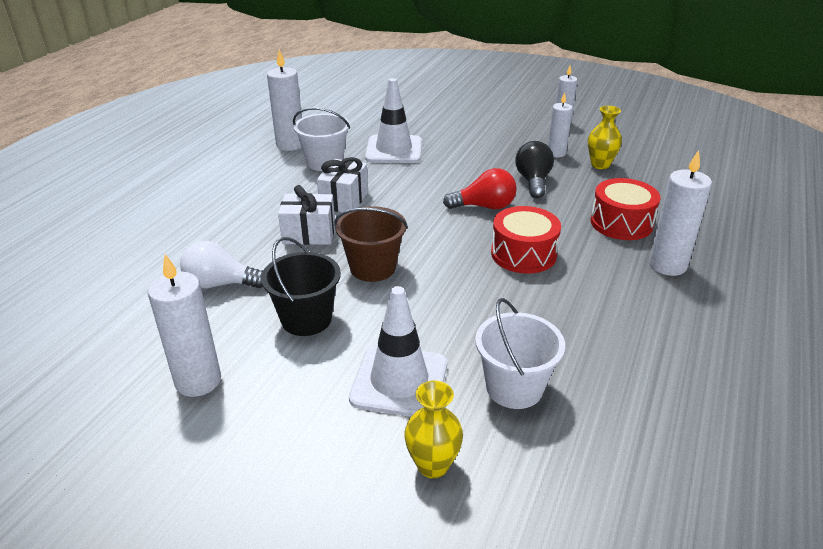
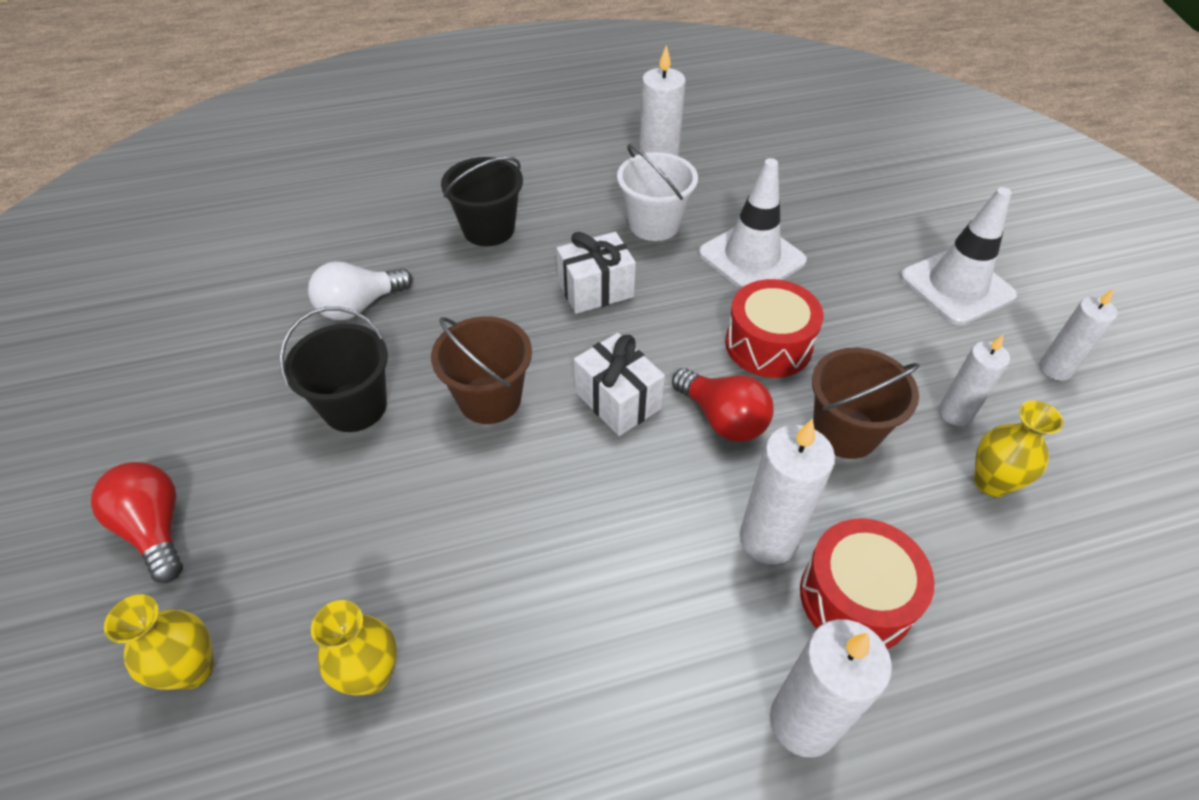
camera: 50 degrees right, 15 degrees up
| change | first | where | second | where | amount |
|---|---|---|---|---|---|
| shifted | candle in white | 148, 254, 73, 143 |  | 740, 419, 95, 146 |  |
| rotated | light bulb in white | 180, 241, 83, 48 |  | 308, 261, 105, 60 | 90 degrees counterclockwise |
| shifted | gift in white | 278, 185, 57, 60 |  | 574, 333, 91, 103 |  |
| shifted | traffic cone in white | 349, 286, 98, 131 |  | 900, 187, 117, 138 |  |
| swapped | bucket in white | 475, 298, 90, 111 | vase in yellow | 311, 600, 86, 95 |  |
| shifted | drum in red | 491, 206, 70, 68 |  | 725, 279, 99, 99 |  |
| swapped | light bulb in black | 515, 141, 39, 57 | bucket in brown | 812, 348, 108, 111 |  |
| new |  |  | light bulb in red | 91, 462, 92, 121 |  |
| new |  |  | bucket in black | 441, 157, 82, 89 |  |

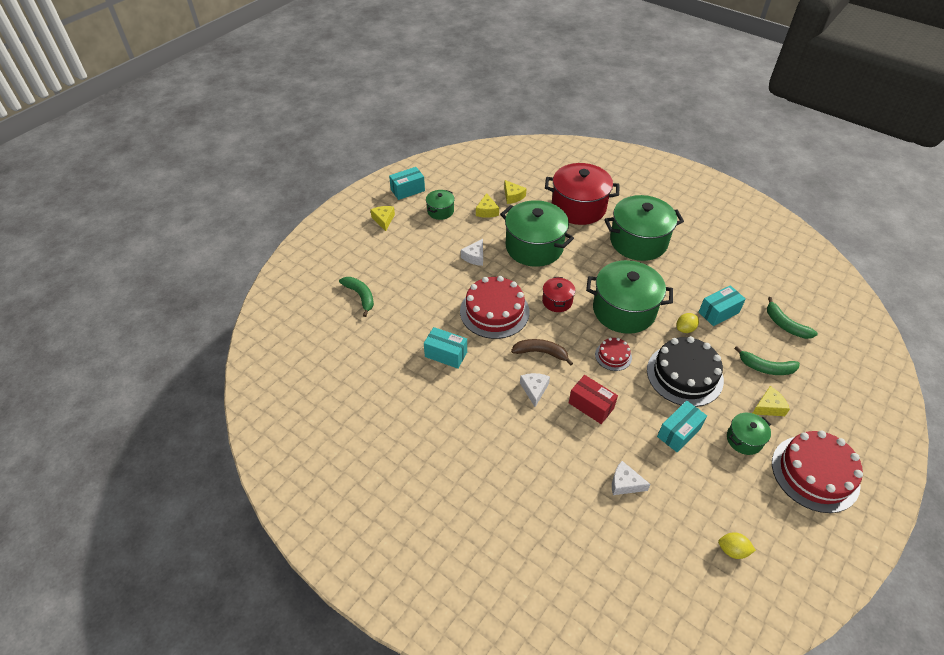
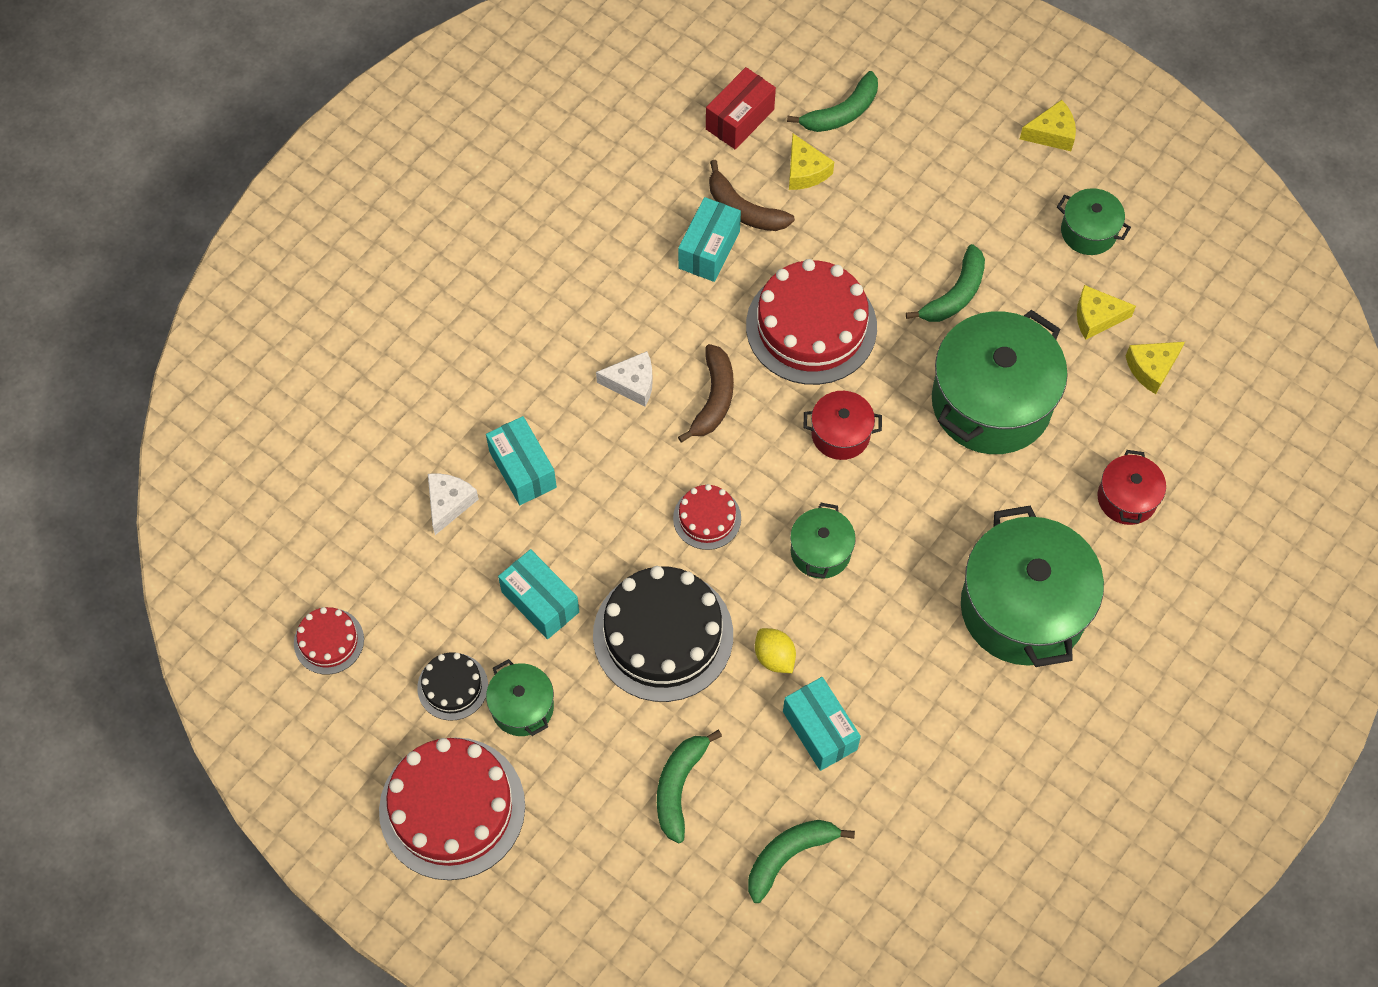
camera: 90 degrees right, 15 degrees up
| change | first | where | second | where | amount |
|---|---|---|---|---|---|
| shifted | box in turquoise | 389, 167, 36, 33 |  | 486, 416, 71, 89 |  |
| swapped | cheese in white | 461, 239, 22, 27 | banana in green | 906, 244, 79, 78 |  |
| scaled | pot in red | 545, 163, 74, 62 |  | 1098, 450, 68, 75 | x0.49 |
| shifted | box in red | 569, 375, 49, 49 |  | 706, 67, 70, 82 |  |
| scaled | pot in green | 586, 260, 87, 74 |  | 790, 503, 66, 76 | x0.49 |
| swapped | lemon in yellow | 718, 532, 38, 27 | cake in red | 294, 607, 70, 68 |  |
| shifted | cheese in yellow | 753, 386, 37, 30 |  | 789, 134, 45, 56 |  |
| new |  |  | cake in black | 417, 652, 71, 69 |  |
| new |  |  | banana in brown | 709, 160, 86, 71 |  |

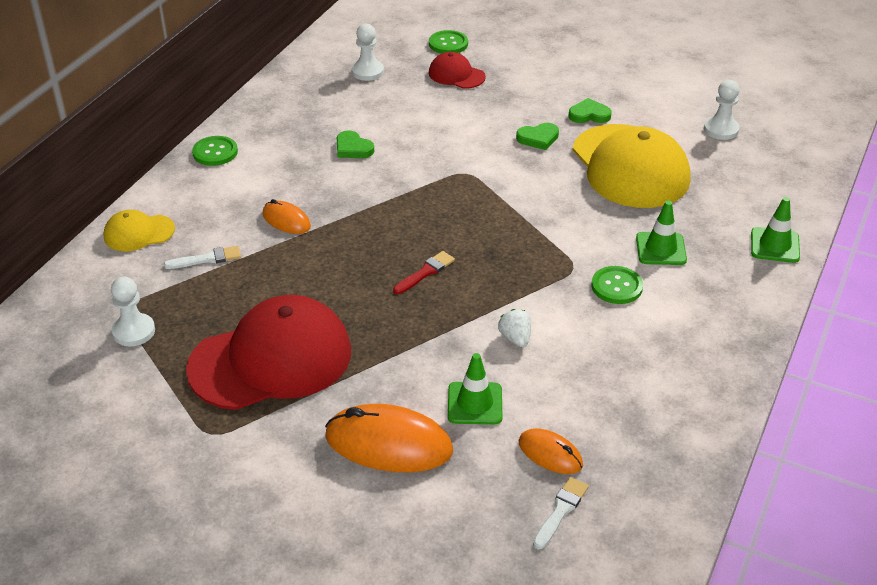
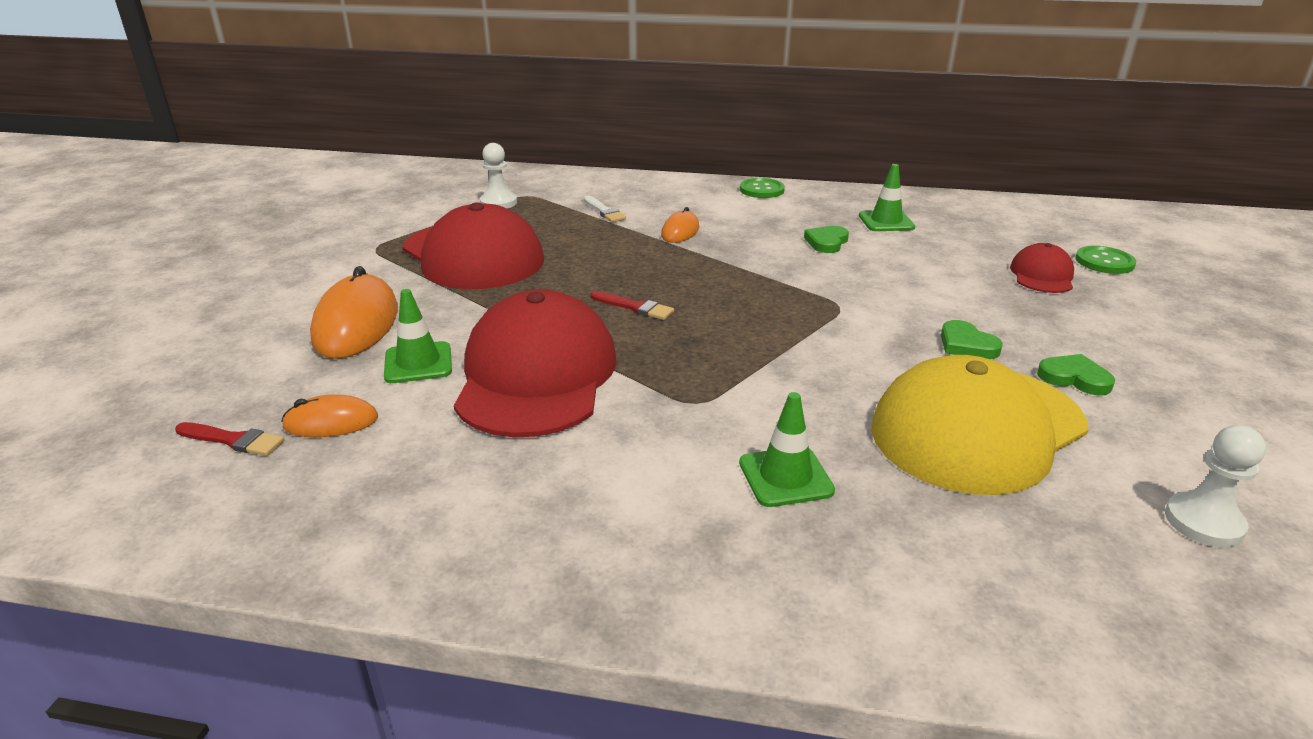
camera: 75 degrees right, 10 degrees down
| change | first | where | second | where | amount |
|---|---|---|---|---|---|
| gone | cap in yellow | 104, 210, 71, 42 |  |  |  |
| gone | pawn in white | 352, 23, 32, 58 |  |  |  |
| swapped | strawberry in white | 498, 309, 33, 38 | cap in red | 454, 290, 162, 148 |  |
| rotated | mouse in orange | 519, 429, 64, 45 |  | 281, 394, 97, 43 | 60 degrees clockwise |
| repainted | brush in white | 533, 477, 56, 72 | brush in red | 175, 422, 109, 34 |  |
| rotated | heart in green | 568, 98, 44, 25 |  | 1037, 354, 78, 41 | 45 degrees counterclockwise |
| gone | button in green | 591, 266, 52, 38 |  |  |  |
| shifted | traffic cone in green | 751, 197, 49, 66 |  | 859, 164, 56, 67 |  |

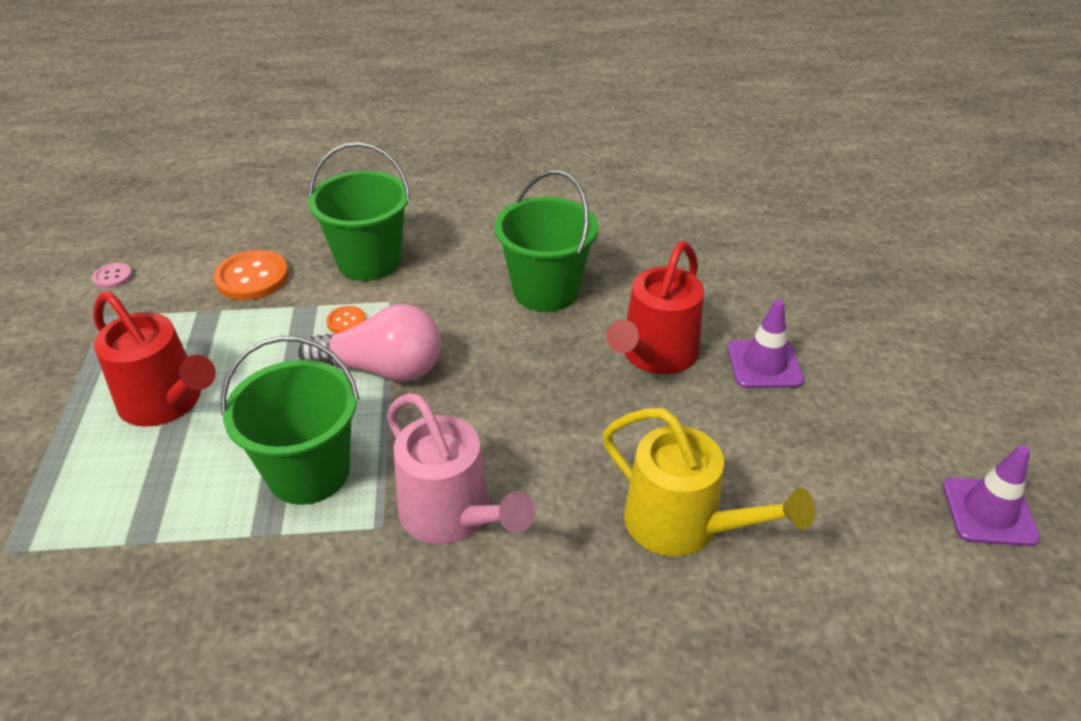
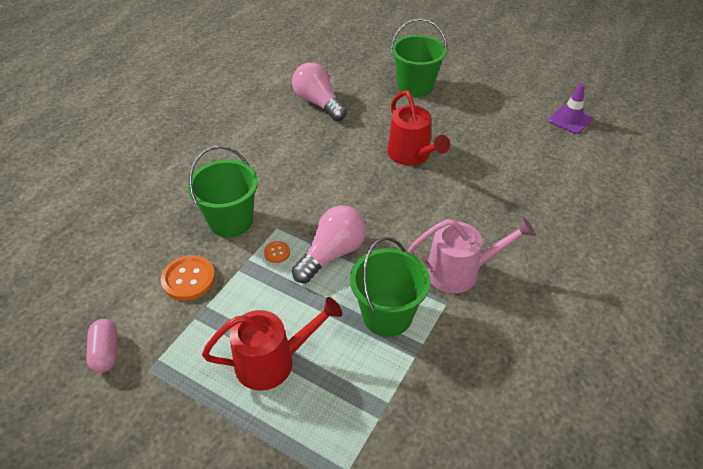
camera: 55 degrees left, 5 degrees up
| change | first | where | second | where | amount |
|---|---|---|---|---|---|
| swapped | button in pink | 92, 263, 40, 26 | capsule in pink | 86, 319, 31, 54 |  |
| shifted | bucket in green | 494, 171, 104, 141 |  | 391, 18, 56, 79 |  |
| gone | watering can in yellow | 602, 408, 213, 148 |  |  |  |
| gone | traffic cone in purple | 728, 299, 76, 89 |  |  |  |
| new |  |  | light bulb in pink | 292, 62, 55, 59 |  |

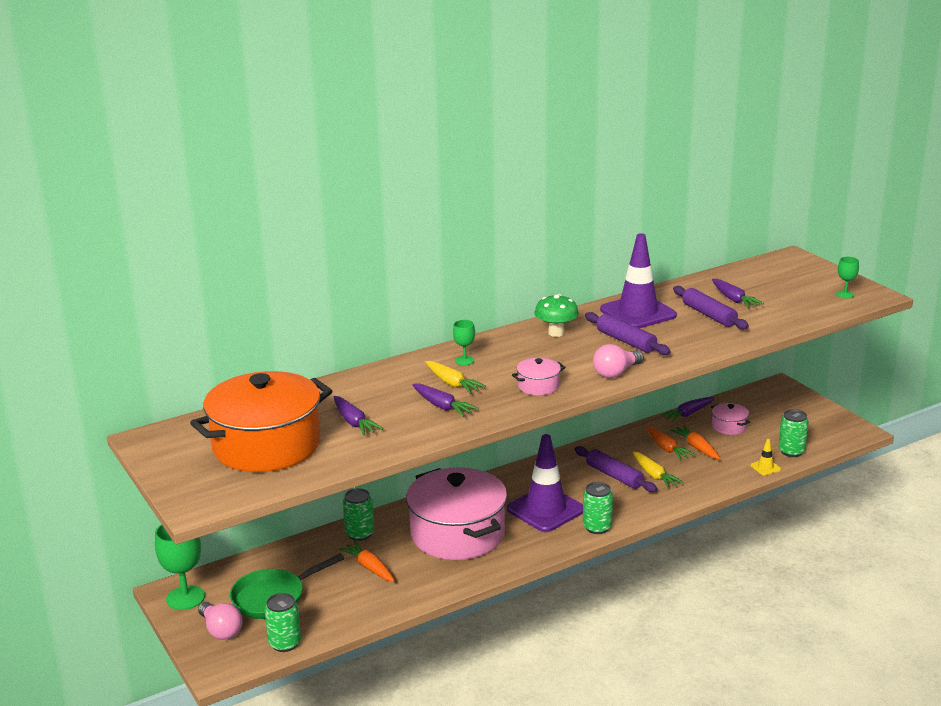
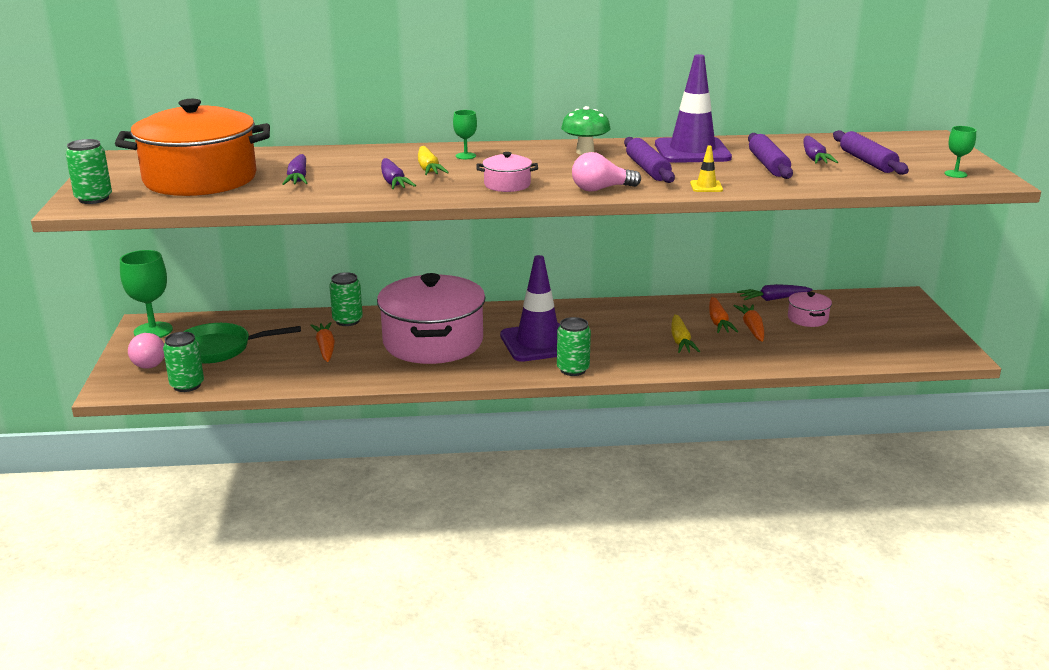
camera: 25 degrees right, 0 degrees up
| change | first | where | second | where | amount |
|---|---|---|---|---|---|
| shifted | rolling pin in purple | 575, 446, 82, 46 |  | 833, 130, 76, 45 |  |
| shifted | traffic cone in yellow | 751, 439, 30, 36 |  | 690, 145, 33, 47 |  |
| shifted | can in green | 778, 409, 31, 48 |  | 66, 139, 46, 65 |  |

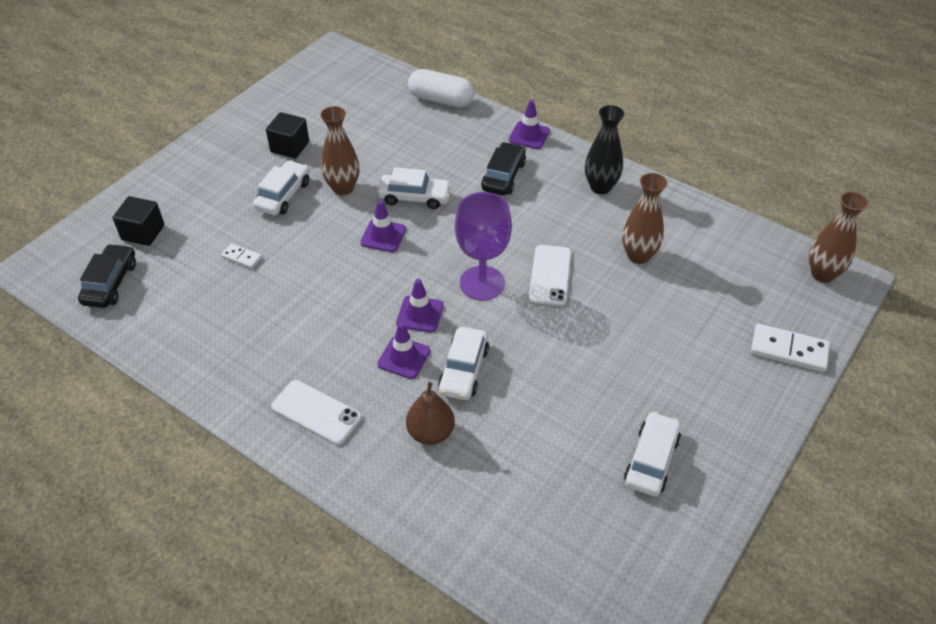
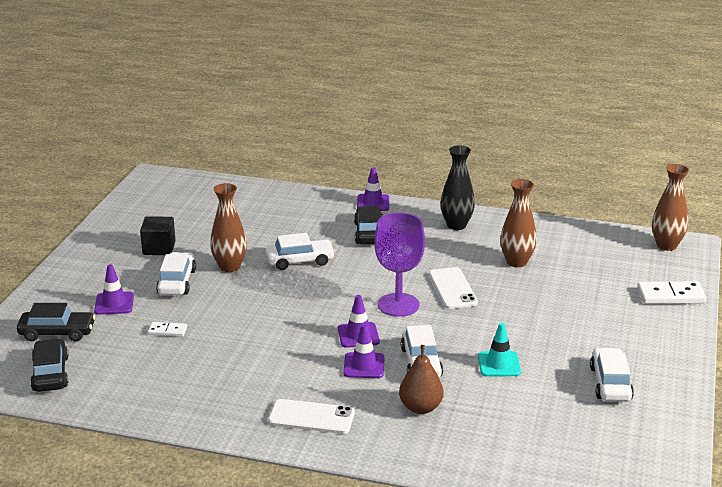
camera: 20 degrees left, 20 degrees down
| change | first | where | second | where | amount |
|---|---|---|---|---|---|
| swapped | cube in black | 112, 196, 52, 50 | car in black | 17, 303, 78, 38 |  |
| shifted | traffic cone in purple | 360, 200, 46, 52 |  | 94, 264, 40, 51 |  |
| gone | capsule in white | 408, 69, 66, 38 |  |  |  |
| new |  |  | traffic cone in turquoise | 478, 323, 43, 53 |  |

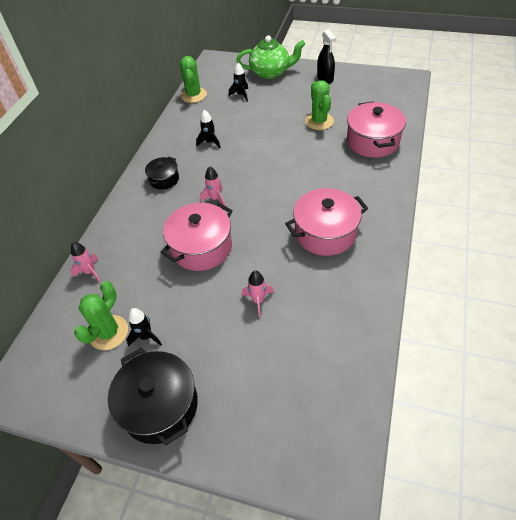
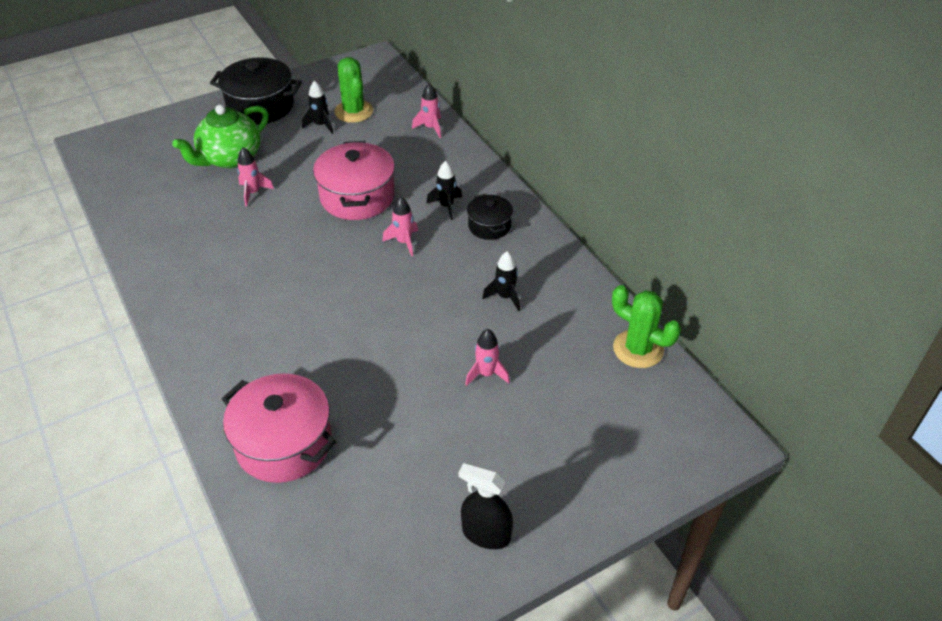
camera: 130 degrees right, 5 degrees down
| change | first | where | second | where | amount |
|---|---|---|---|---|---|
| shifted | rocket in black | 229, 63, 19, 39 |  | 426, 161, 36, 59 |  |
| shifted | teapot in green | 236, 36, 69, 43 |  | 172, 104, 96, 64 |  |
| gone | pot in pink | 285, 188, 83, 68 |  |  |  |
| gone | cactus in green | 305, 80, 29, 50 |  |  |  |
| new |  |  | rocket in pink | 465, 329, 45, 57 |  |

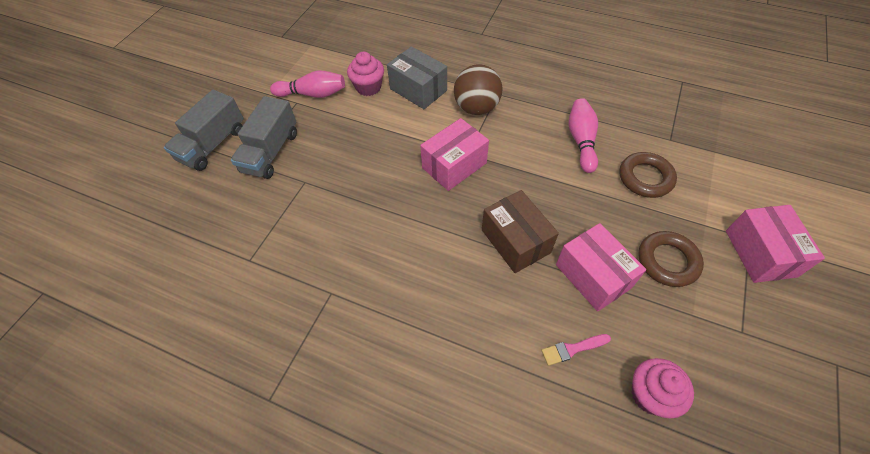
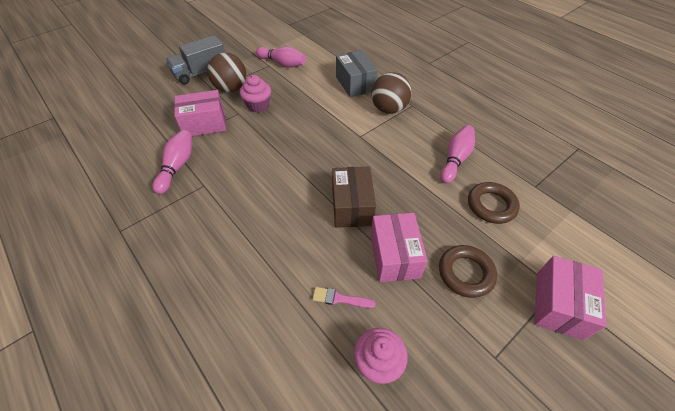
camera: 25 degrees right, 5 degrees down
| change | first | where | second | where | amount |
|---|---|---|---|---|---|
| swapped | truck in grey | 231, 96, 66, 83 | ball in brown | 207, 53, 39, 39 |  |
| shifted | cupcake in pink | 347, 52, 37, 44 |  | 240, 75, 31, 38 |  |
| shifted | box in pink | 420, 118, 69, 73 |  | 174, 90, 52, 46 |  |
| new |  |  | bowling pin in pink | 153, 130, 39, 64 |  |

